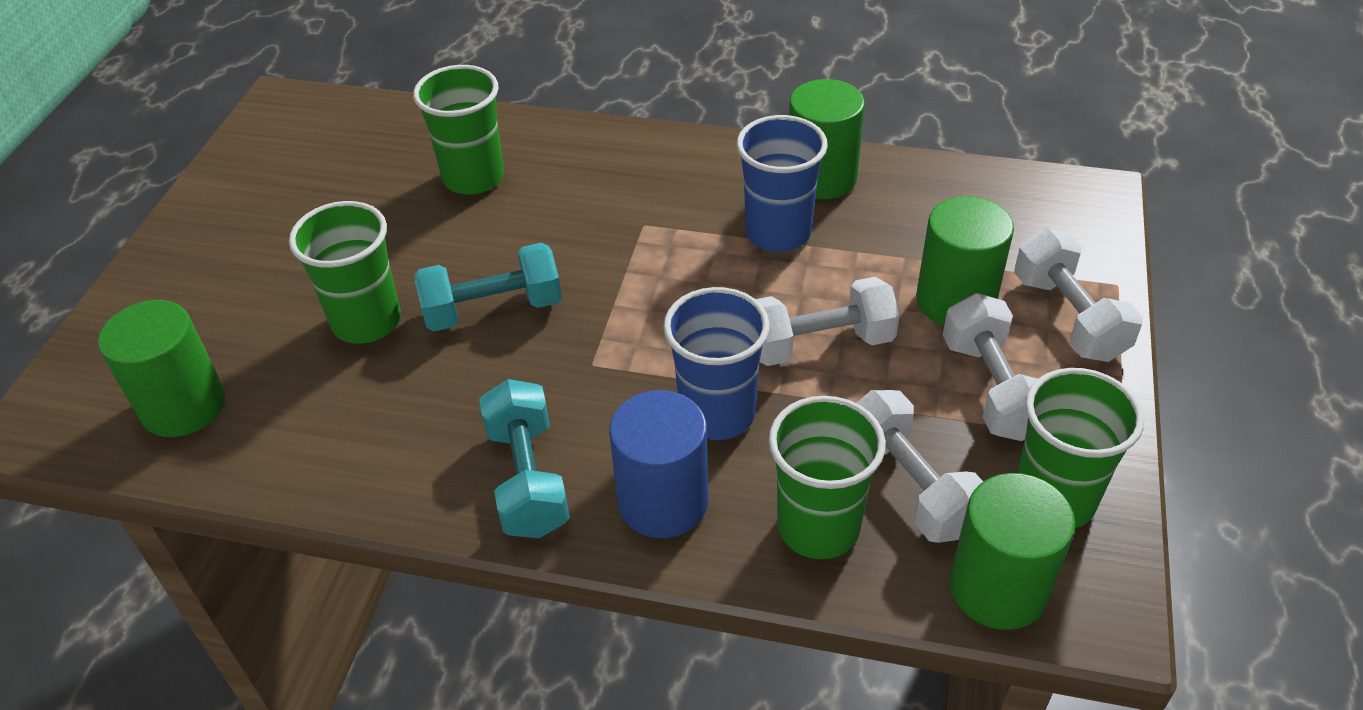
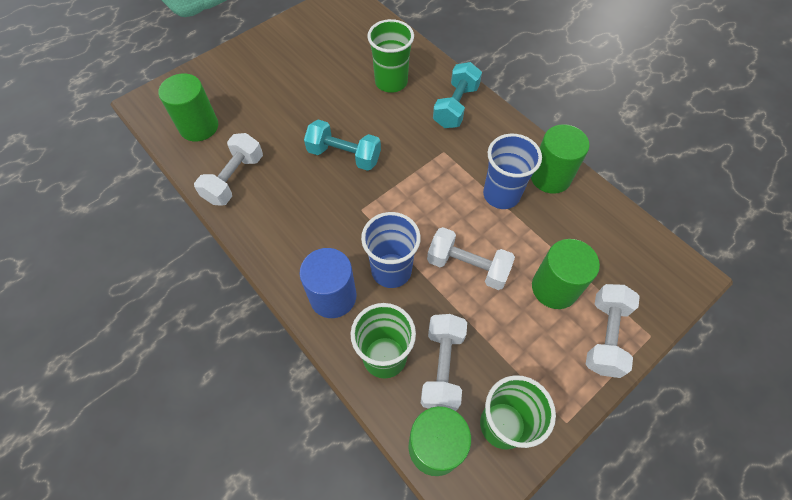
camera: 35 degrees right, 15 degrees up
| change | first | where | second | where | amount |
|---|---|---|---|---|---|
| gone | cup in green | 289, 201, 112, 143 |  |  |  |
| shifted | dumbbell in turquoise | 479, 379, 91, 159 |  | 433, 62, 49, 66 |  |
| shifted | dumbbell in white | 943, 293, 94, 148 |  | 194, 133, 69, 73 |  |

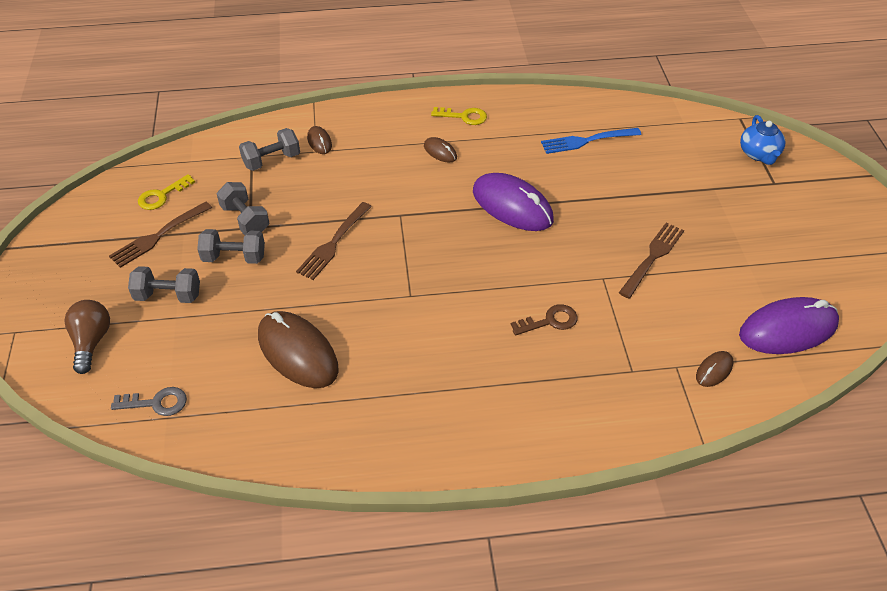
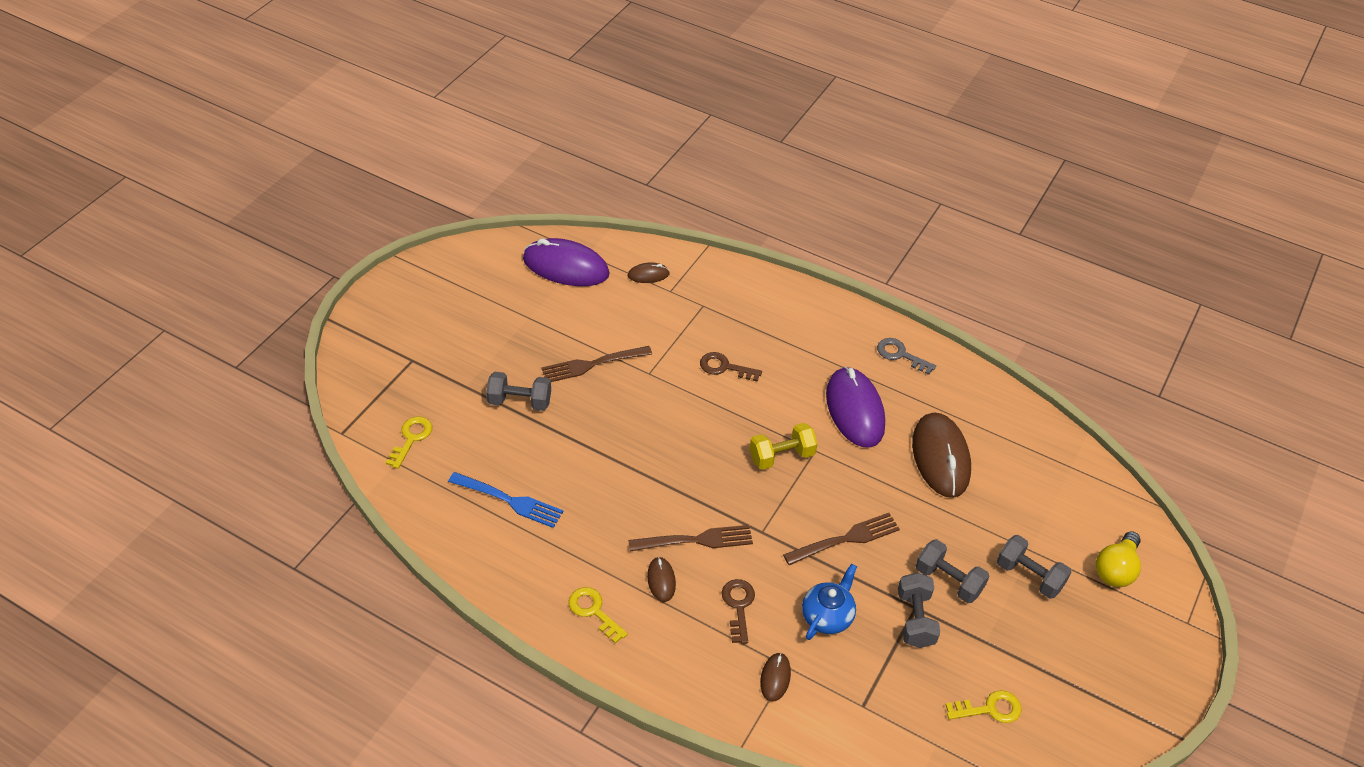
camera: 145 degrees left, 0 degrees up
| change | first | where | second | where | amount |
|---|---|---|---|---|---|
| repainted | light bulb in brown | 65, 300, 45, 74 | light bulb in yellow | 1096, 531, 45, 56 |  |
| shifted | fork in brown | 109, 202, 103, 66 |  | 628, 525, 125, 27 |  |
| shifted | key in grey | 111, 387, 76, 29 |  | 877, 338, 59, 37 |  |
| shifted | dumbbell in grey | 239, 128, 61, 43 |  | 486, 372, 65, 39 |  |
| shifted | mouse in purple | 473, 173, 81, 58 |  | 826, 367, 59, 81 |  |
| shifted | teapot in blue | 740, 115, 45, 50 |  | 802, 564, 55, 76 |  |
| new |  |  | key in yellow | 386, 416, 46, 53 |  |
| new |  |  | key in brown | 722, 579, 33, 65 |  |
| new |  |  | dumbbell in yellow | 750, 423, 68, 47 |  |

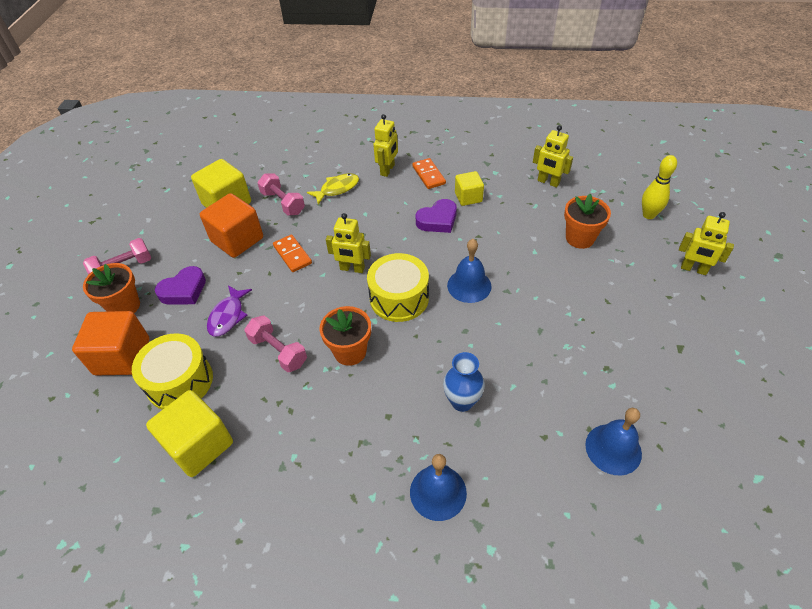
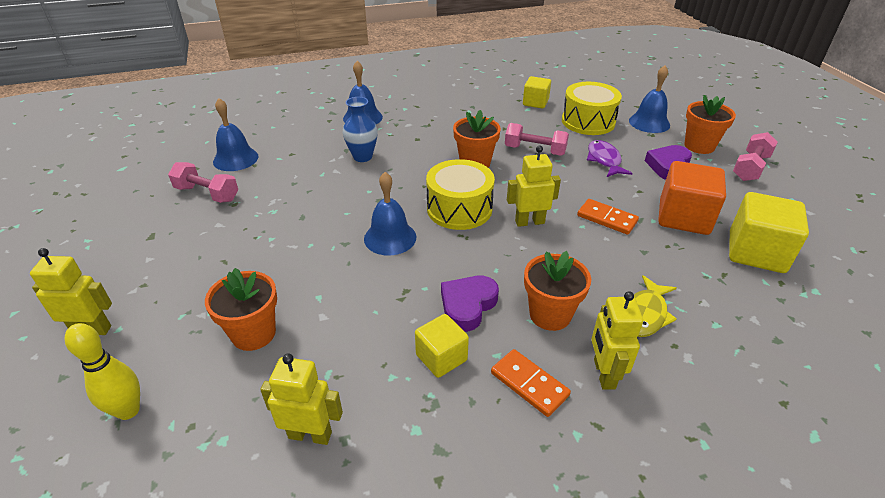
camera: 155 degrees right, 10 degrees down
| change | first | where | second | where | amount |
|---|---|---|---|---|---|
| swapped | cube in orange | 72, 311, 77, 64 | bell in blue | 629, 65, 41, 68 |  |
| scaled | cube in yellow | 146, 390, 87, 87 |  | 523, 76, 28, 33 | x0.60 |
| shifted | dumbbell in pink | 257, 173, 48, 42 |  | 168, 162, 70, 41 |  |
| new |  |  | flower pot in orange | 524, 251, 67, 80 |  |

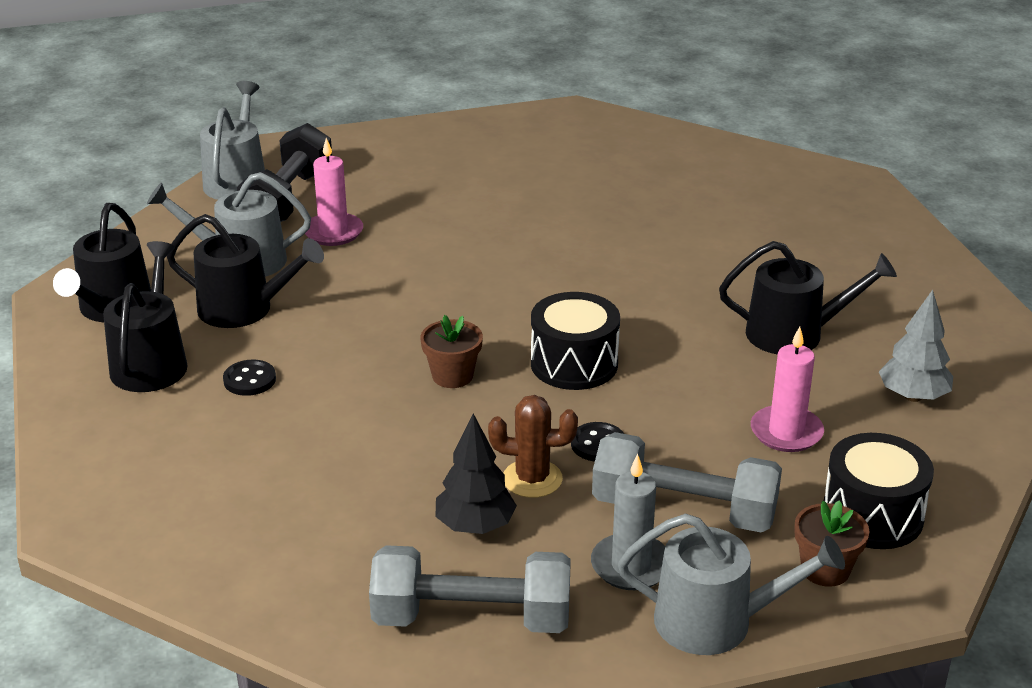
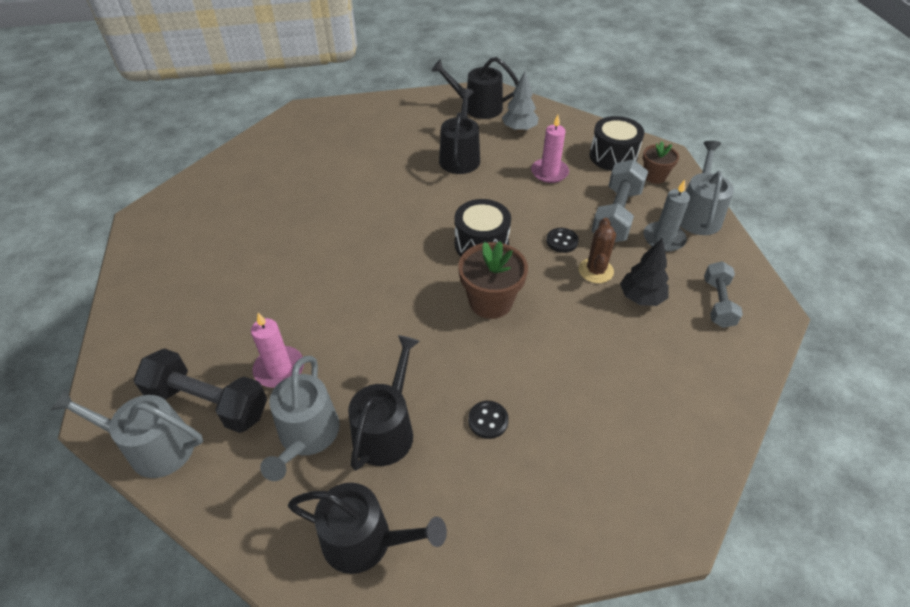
camera: 85 degrees left, 15 degrees up
| change | first | where | second | where | amount |
|---|---|---|---|---|---|
| shifted | watering can in black | 103, 241, 85, 151 |  | 431, 57, 87, 62 |  |
| scaled | dumbbell in grey | 369, 545, 202, 88 |  | 704, 261, 39, 67 | x0.63 |
| scaled | flower pot in brown | 420, 315, 63, 73 |  | 458, 241, 70, 78 | x1.60 |

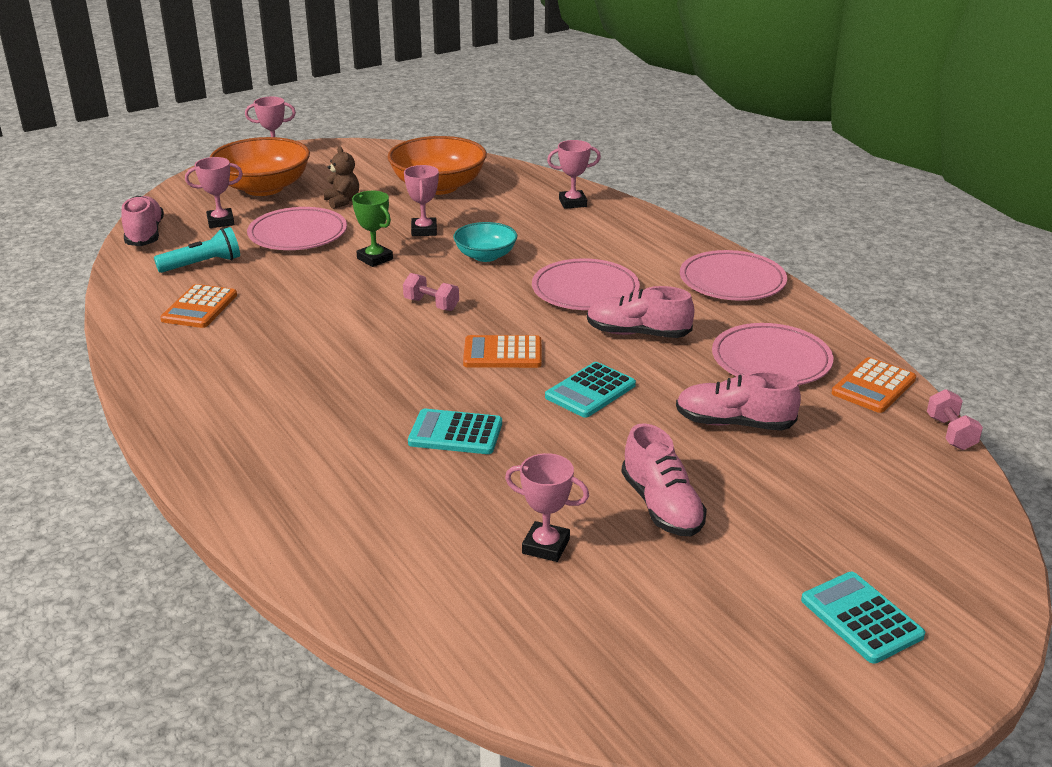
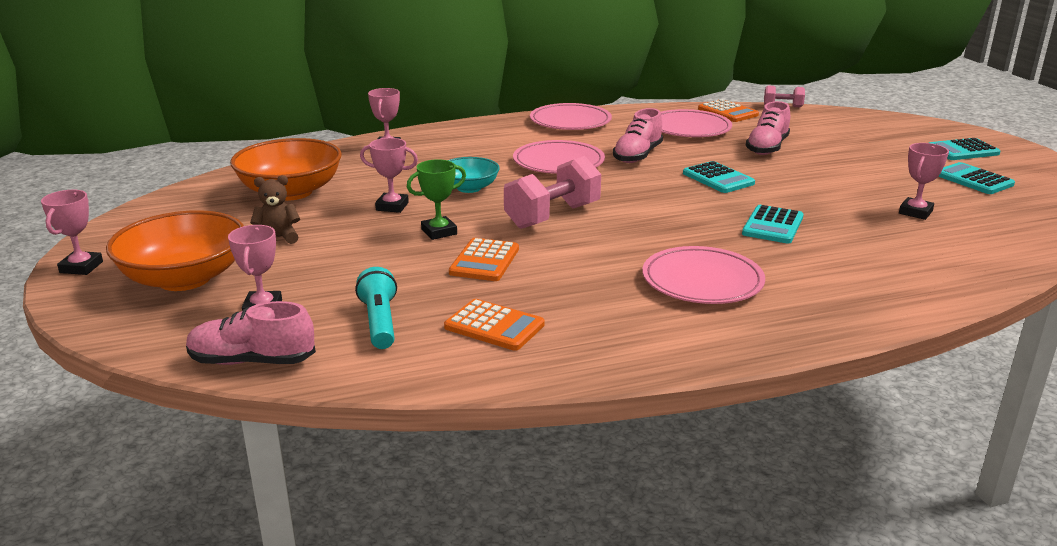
camera: 75 degrees left, 5 degrees down
| change | first | where | second | where | amount |
|---|---|---|---|---|---|
| shifted | plate in pink | 247, 207, 100, 43 |  | 642, 246, 123, 58 |  |
| scaled | dumbbell in pink | 403, 273, 56, 38 |  | 504, 156, 97, 73 | x1.90 |
| shifted | calculator in orange | 463, 335, 79, 33 |  | 449, 238, 70, 43 |  |
| gone | shoe in pink | 621, 423, 86, 113 |  |  |  |
| new |  |  | calculator in turquoise | 938, 162, 77, 32 |  |

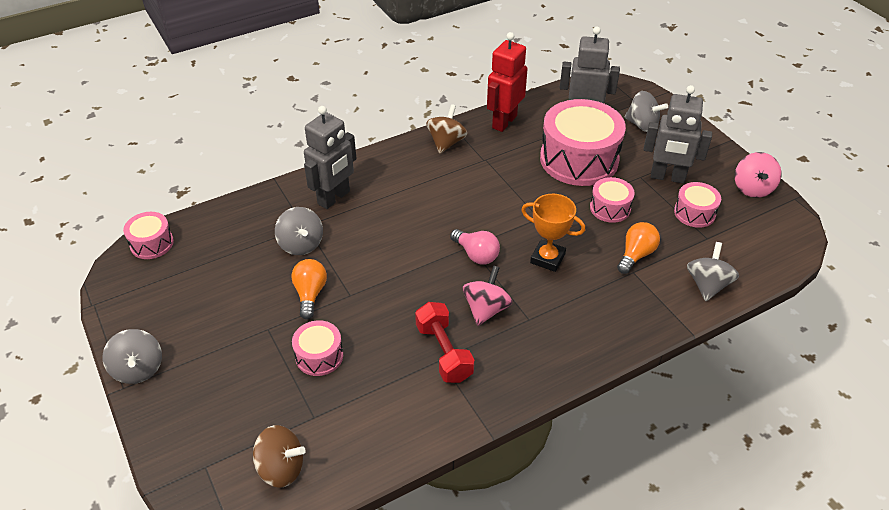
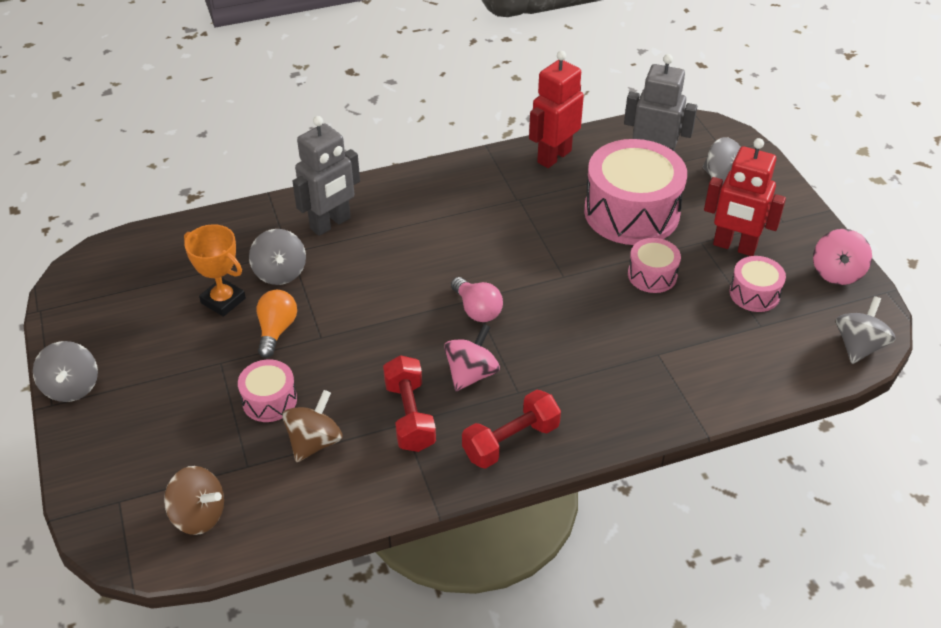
camera: 10 degrees right, 0 degrees up
| change | first | where | second | where | amount |
|---|---|---|---|---|---|
| gone | drum in pink | 123, 212, 51, 47 |  |  |  |
| shifted | spinning top in brown | 426, 104, 41, 50 |  | 282, 390, 61, 72 |  |
| shifted | trophy in orange | 521, 194, 64, 78 |  | 184, 224, 62, 93 |  |
| gone | light bulb in orange | 617, 222, 43, 52 |  |  |  |
| repainted | robot in grey | 644, 85, 68, 99 | robot in red | 704, 138, 82, 118 |  |
| shifted | spinning top in grey | 687, 242, 52, 59 |  | 836, 296, 60, 68 |  |
| new |  |  | dumbbell in red | 462, 390, 99, 79 |  |

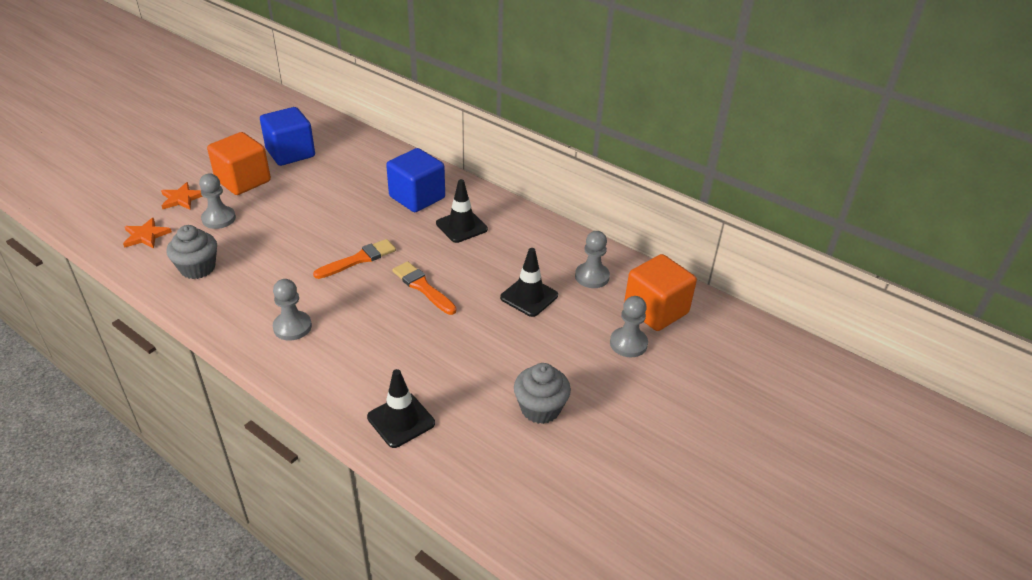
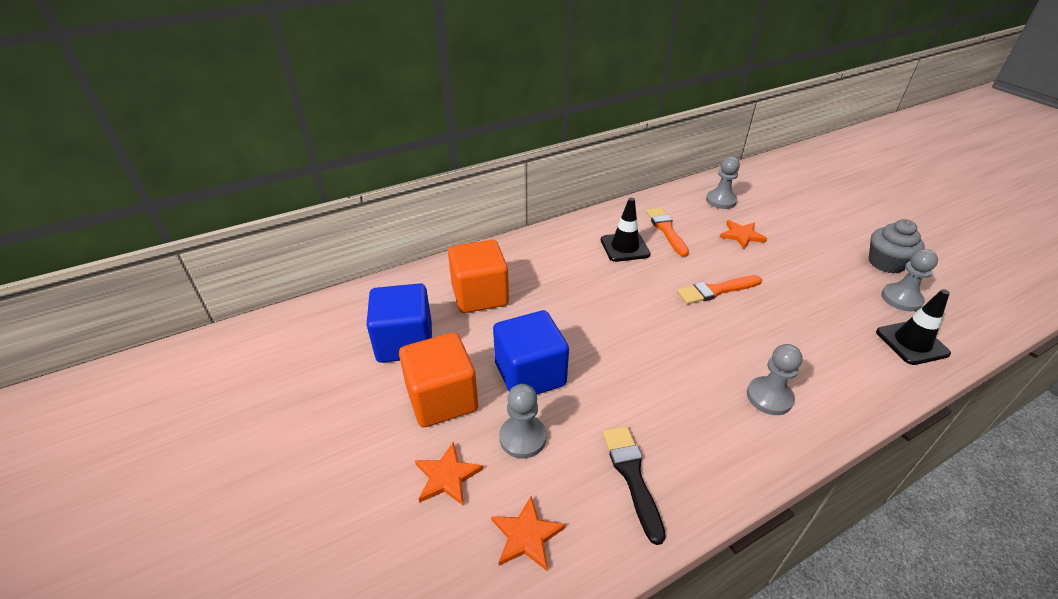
camera: 65 degrees left, 0 degrees up
| change | first | where | second | where | amount |
|---|---|---|---|---|---|
| swapped | cupcake in grey | 166, 225, 51, 54 | brush in black | 603, 426, 63, 119 |  |
| shifted | brush in orange | 313, 239, 83, 40 |  | 646, 207, 43, 50 |  |
| shifted | cube in blue | 386, 148, 59, 64 |  | 493, 310, 76, 84 |  |
| swapped | traffic cone in black | 500, 248, 58, 69 | star in orange | 720, 220, 47, 29 |  |
| shifted | pawn in grey | 610, 296, 38, 61 |  | 881, 249, 57, 62 |  |
| shifted | cube in orange | 624, 254, 73, 77 |  | 448, 240, 61, 73 |  |

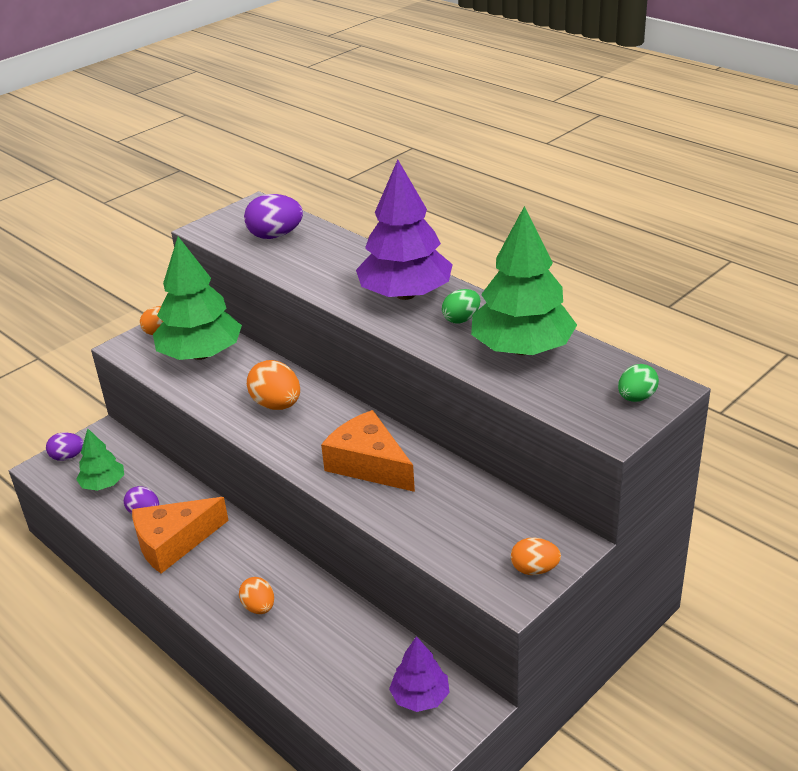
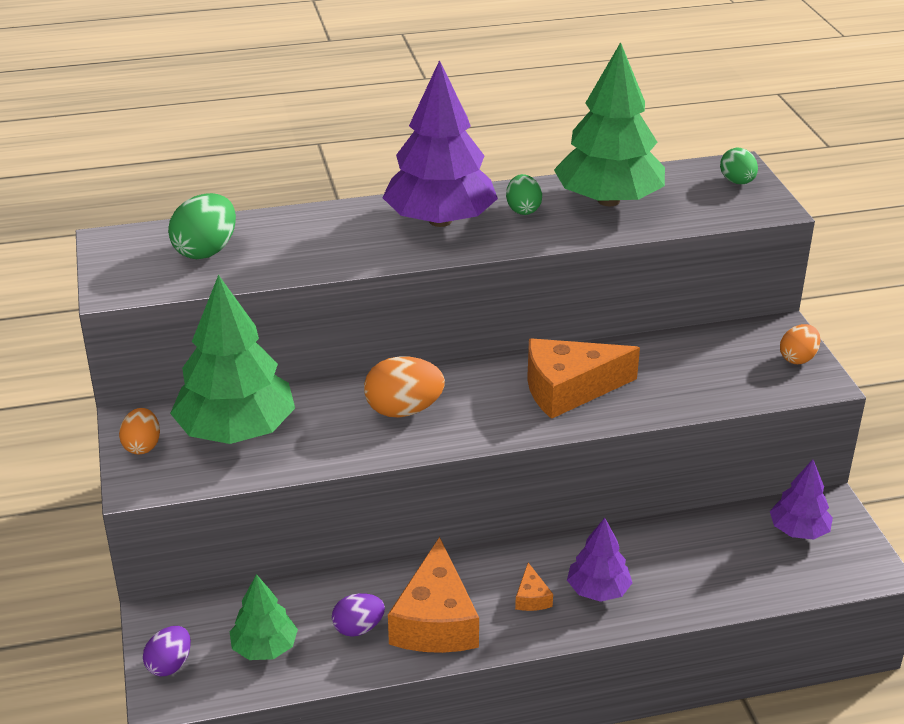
camera: 60 degrees left, 0 degrees up
| change | first | where | second | where | amount |
|---|---|---|---|---|---|
| swapped | egg in orange | 239, 577, 35, 37 | tree in purple | 567, 518, 65, 84 |  |
| repainted | egg in purple | 244, 194, 59, 45 | egg in green | 168, 193, 68, 66 |  |
| new |  |  | cheese in orange | 515, 563, 38, 48 |  |

